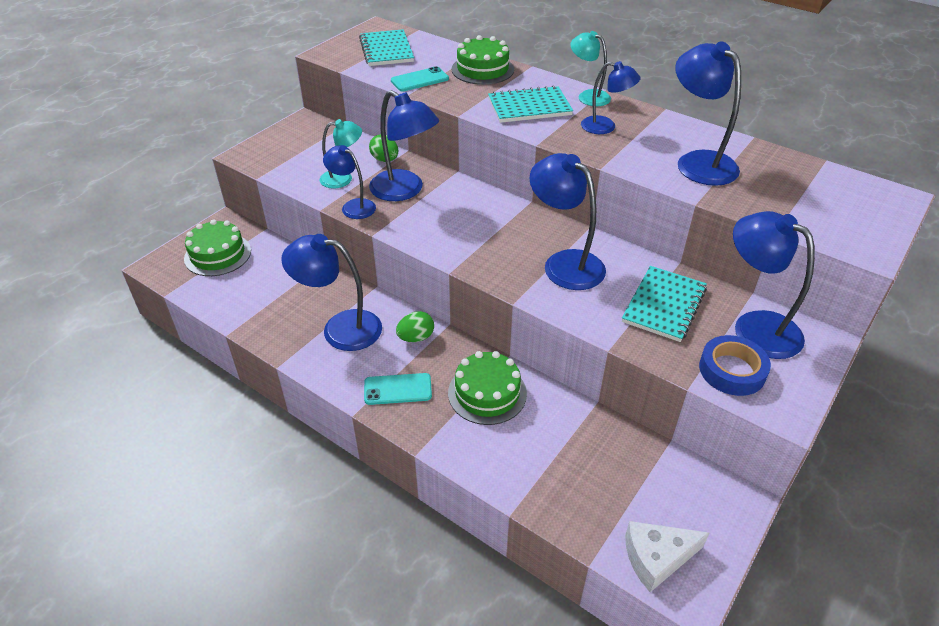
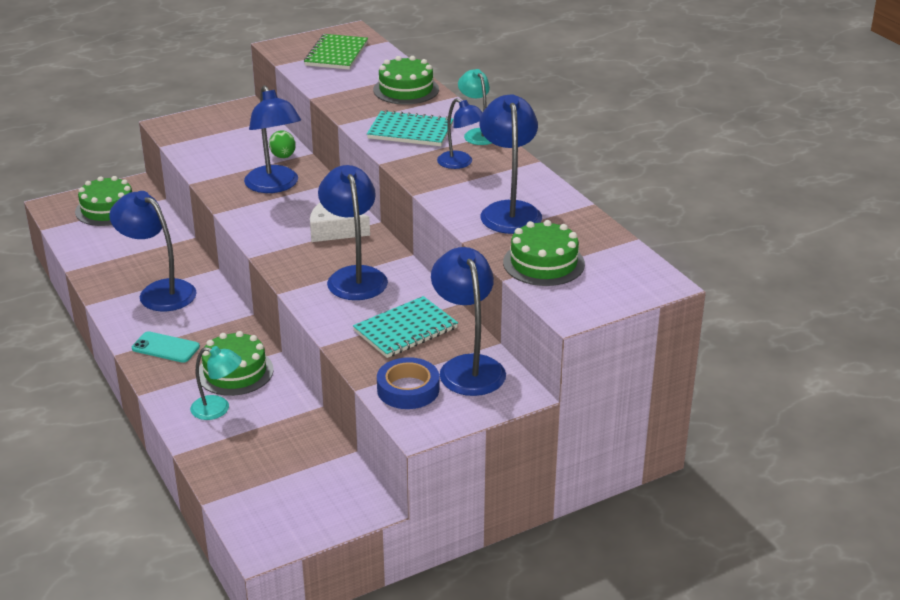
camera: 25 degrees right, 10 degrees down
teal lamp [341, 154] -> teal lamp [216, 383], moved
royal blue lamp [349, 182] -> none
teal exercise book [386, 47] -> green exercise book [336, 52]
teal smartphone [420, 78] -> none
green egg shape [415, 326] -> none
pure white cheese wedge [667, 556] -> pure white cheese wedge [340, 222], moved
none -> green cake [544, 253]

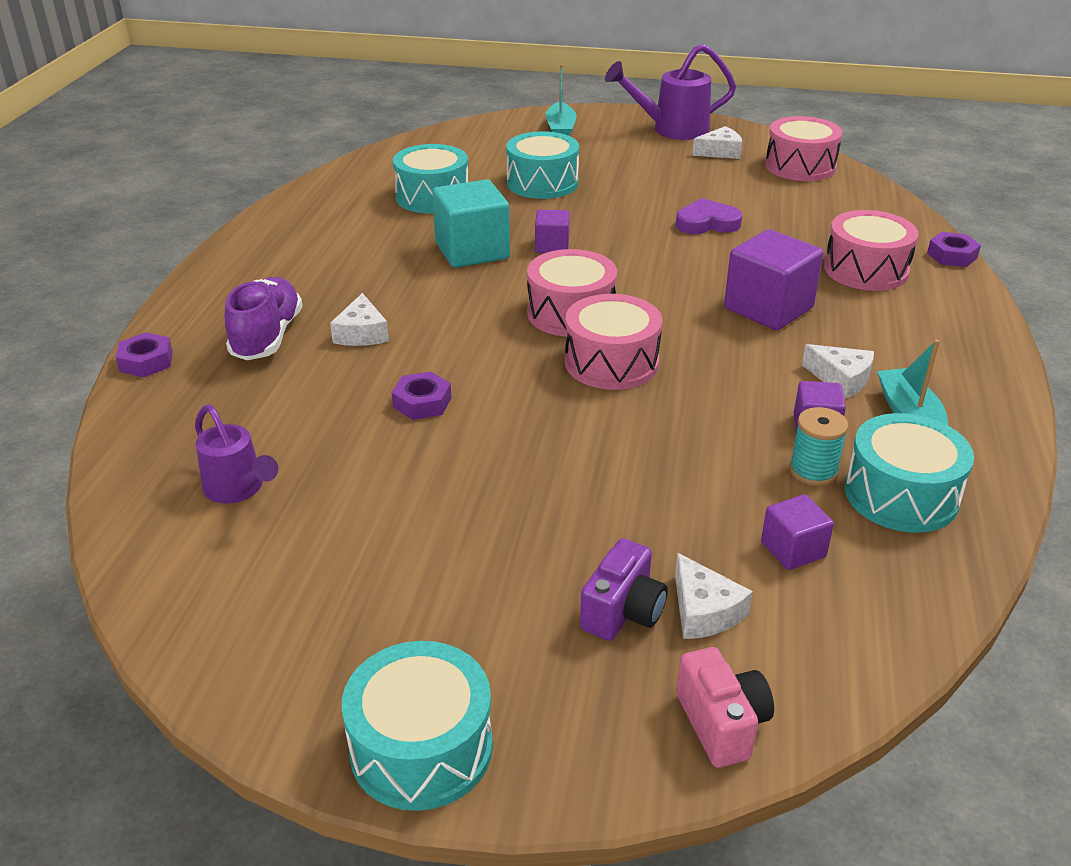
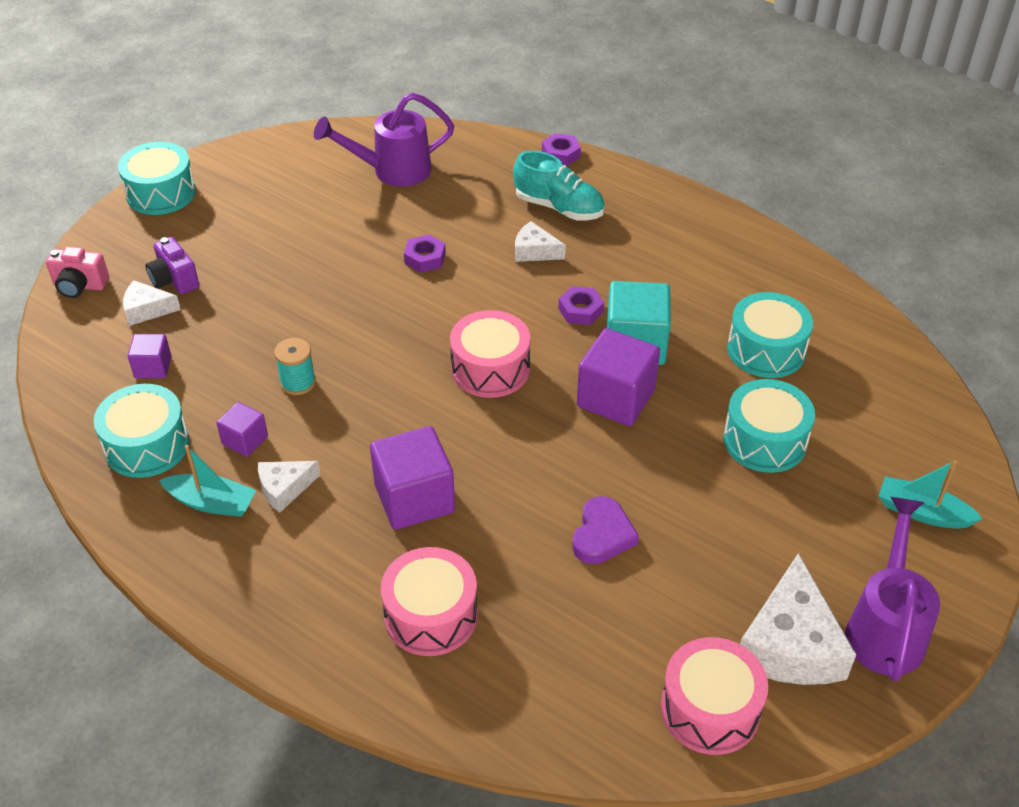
camera: 115 degrees right, 10 degrees up
royal purple sprinkling can [236, 453] -> royal purple sprinkling can [384, 139], x1.56
royal purple sneaker [264, 318] -> teal sneaker [559, 186]
royal purple block [552, 231] -> royal purple block [618, 377], x1.85
pink snare drum [613, 342] -> none
pure white cheese wedge [717, 142] -> pure white cheese wedge [798, 619], x1.88
teal spool [818, 446] -> teal spool [295, 366], moved
royal purple hexagon nut [954, 249] -> royal purple hexagon nut [581, 305], moved

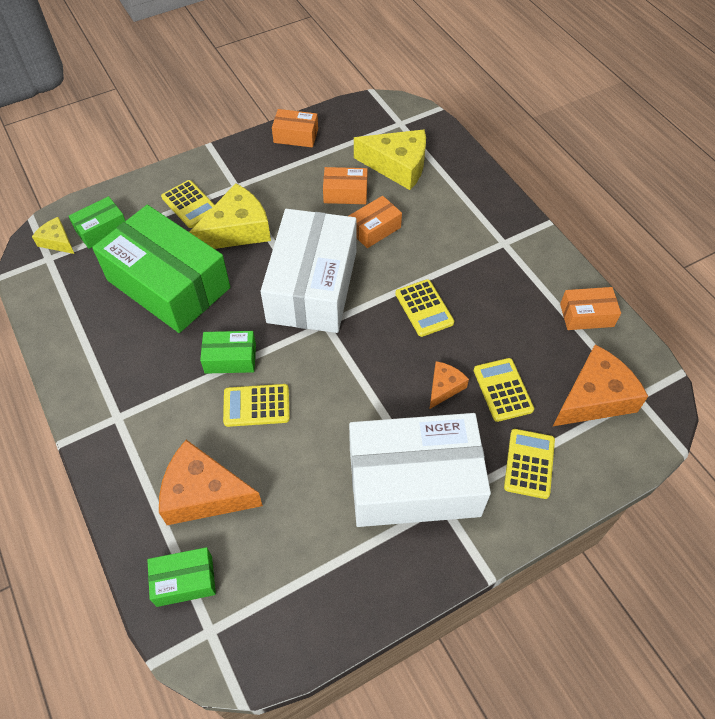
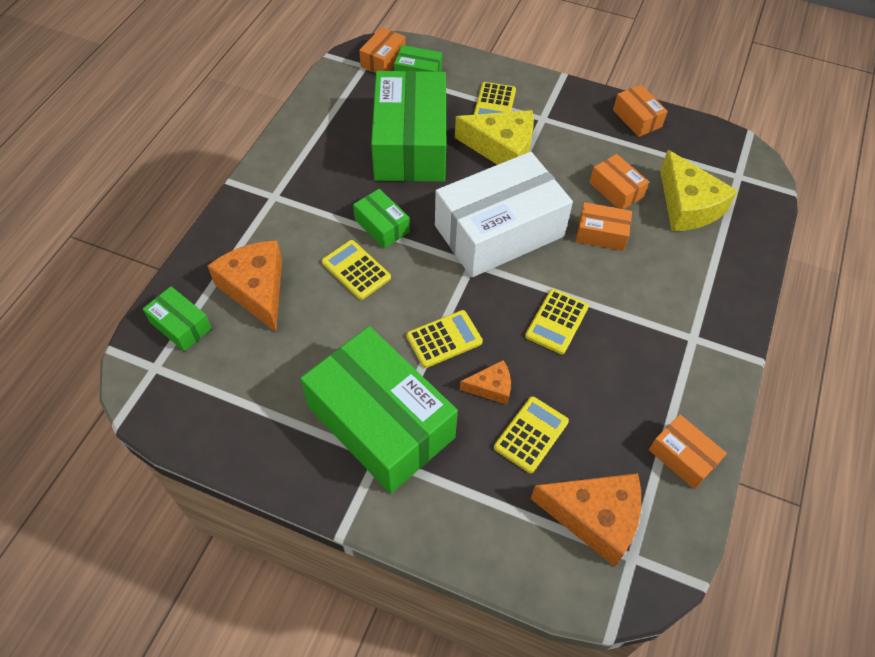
camera: 50 degrees right, 0 degrees up
yellow cheese wedge [53, 235] -> orange package [382, 50]
pure white package [420, 470] -> green package [379, 410]
yellow adding machine [529, 464] -> yellow adding machine [444, 339], moved

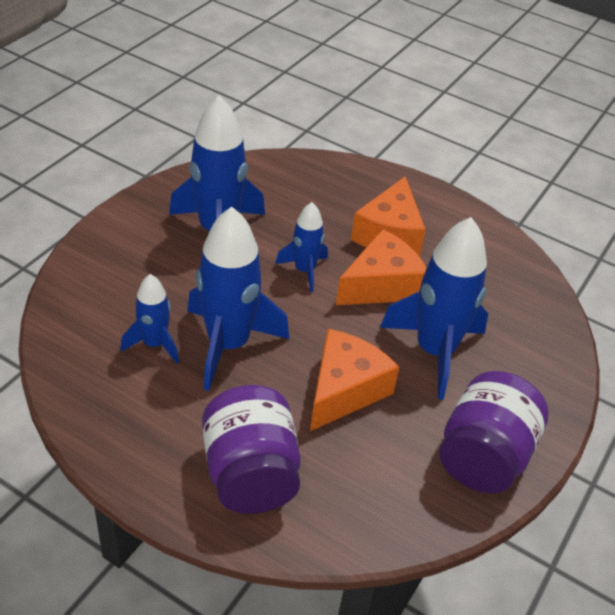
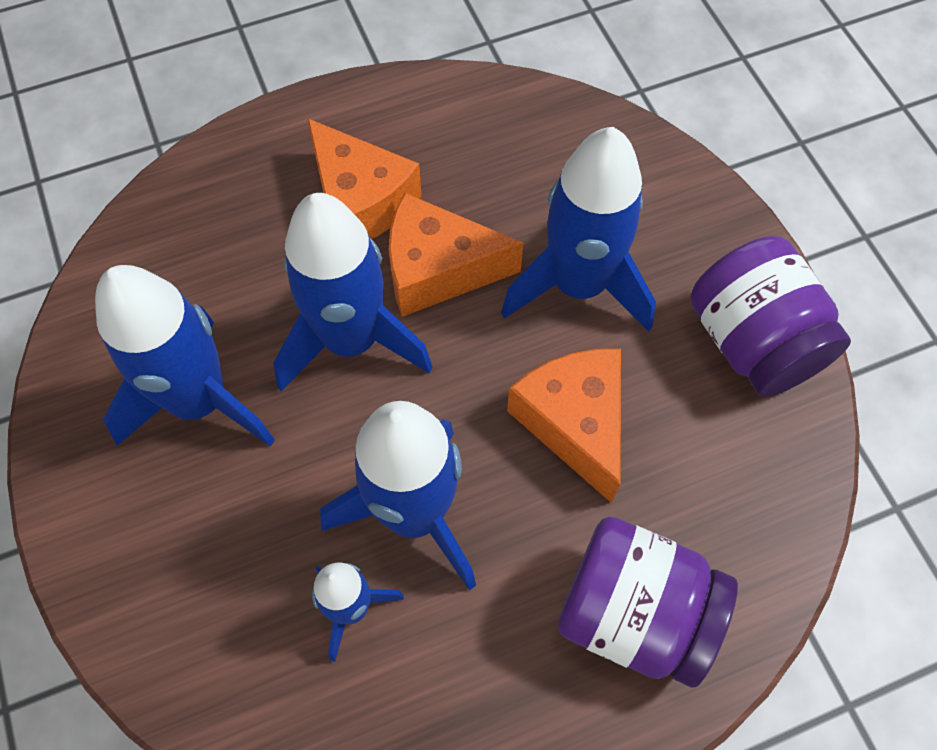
camera: 50 degrees left, 20 degrees up
royal blue rocket [301, 247] -> royal blue rocket [352, 292], x1.84
orange cheese wedge [381, 267] -> orange cheese wedge [456, 255], 90 degrees counterclockwise

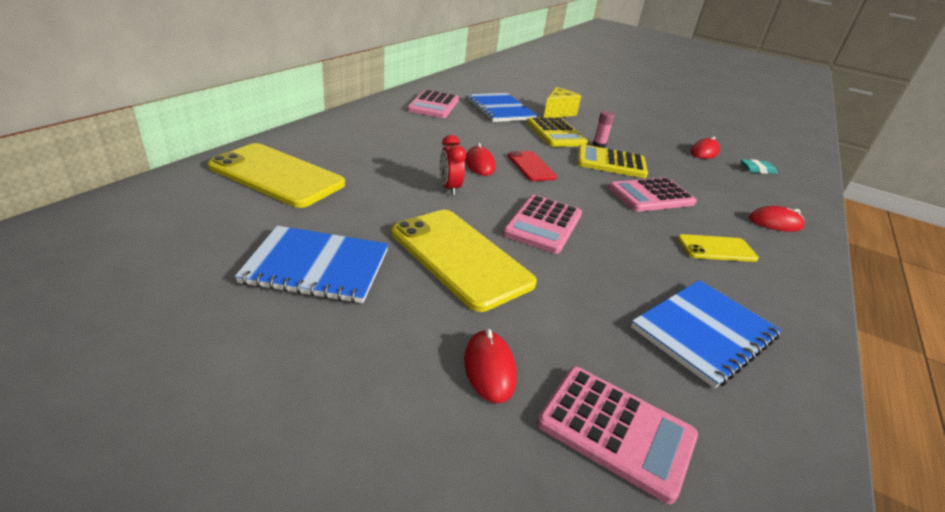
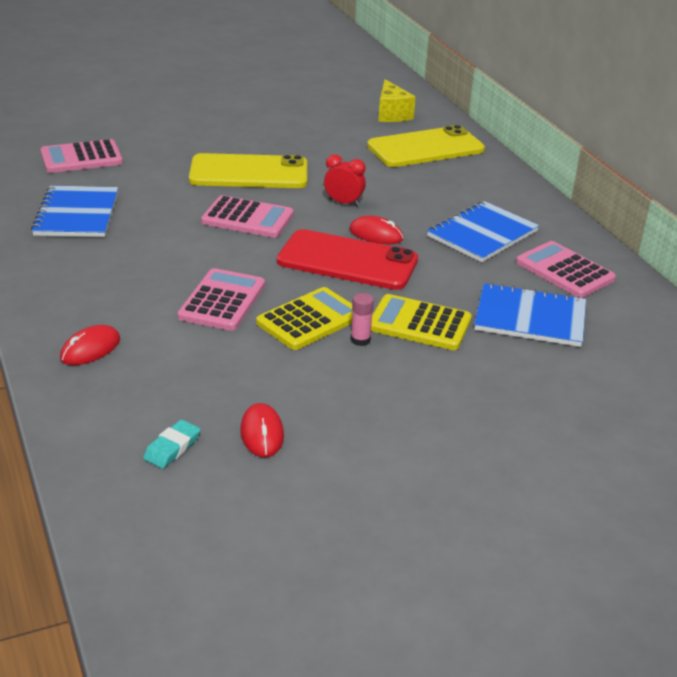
camera: 130 degrees right, 0 degrees up
royal blue exercise book [312, 264] -> royal blue exercise book [483, 231], moved
scarlet PC mouse [490, 366] -> none
pink adding machine [542, 224] -> pink adding machine [247, 216], 135 degrees clockwise
scarlet smartphone [532, 166] -> scarlet smartphone [347, 259], x1.85
yellow cheese wedge [562, 102] -> yellow cheese wedge [397, 100], moved
yellow smartphone [718, 248] -> none

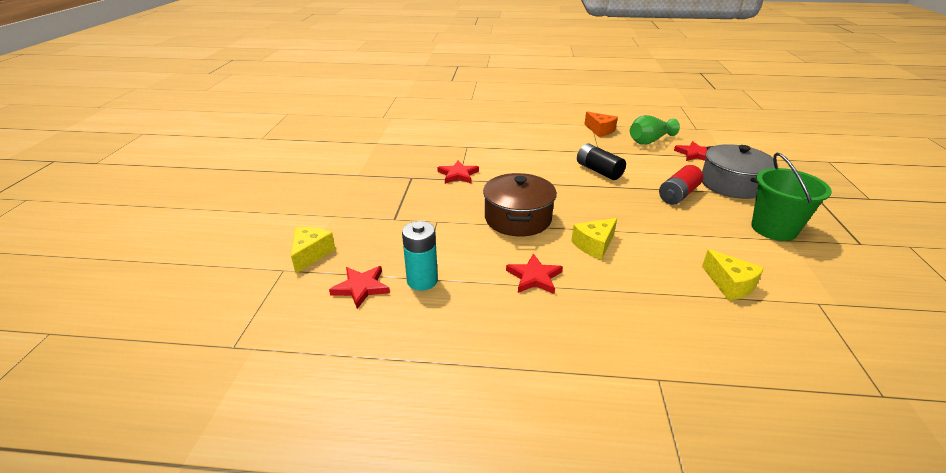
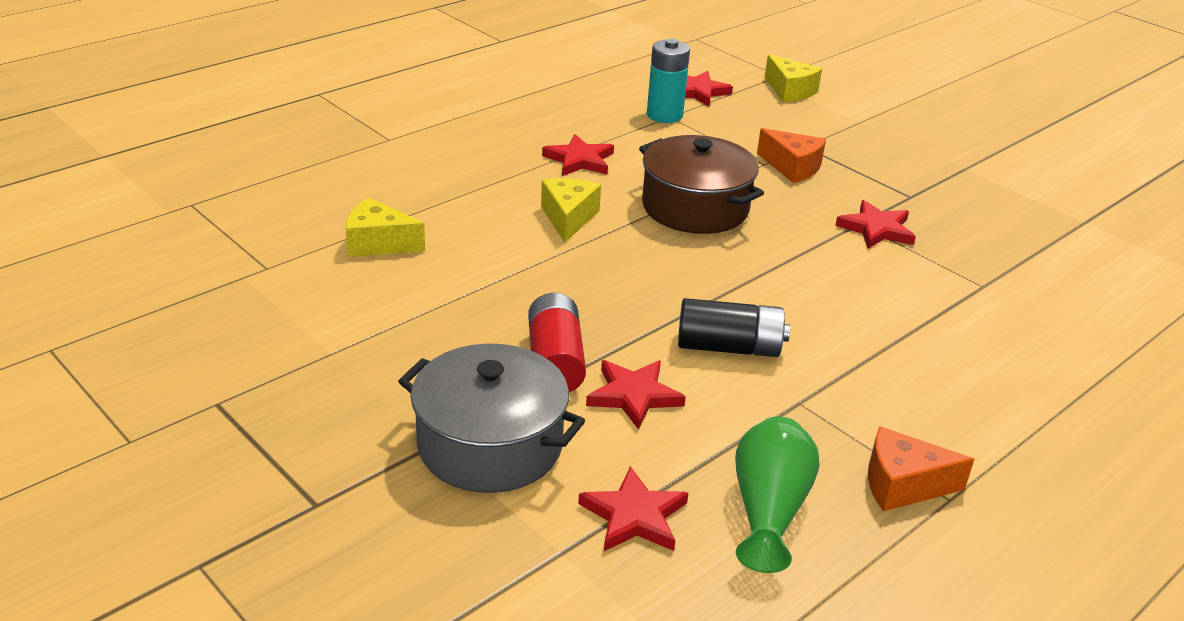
camera: 130 degrees right, 0 degrees up
green bucket [791, 197] -> none
none -> scarlet five-pointed star [636, 395]
none -> orange cheese wedge [791, 155]

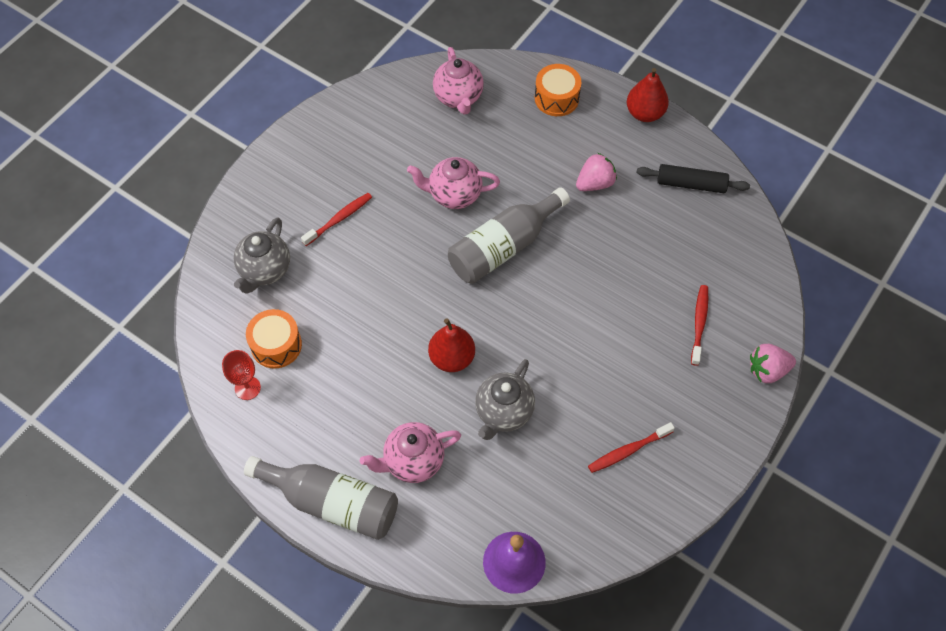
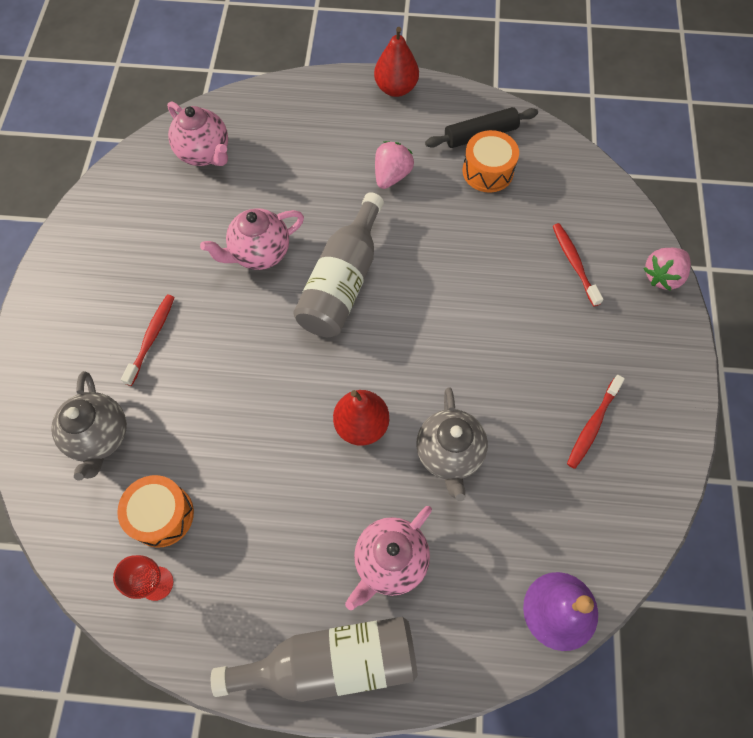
camera: 30 degrees left, 5 degrees up
orange snare drum [558, 90] -> orange snare drum [491, 161], moved

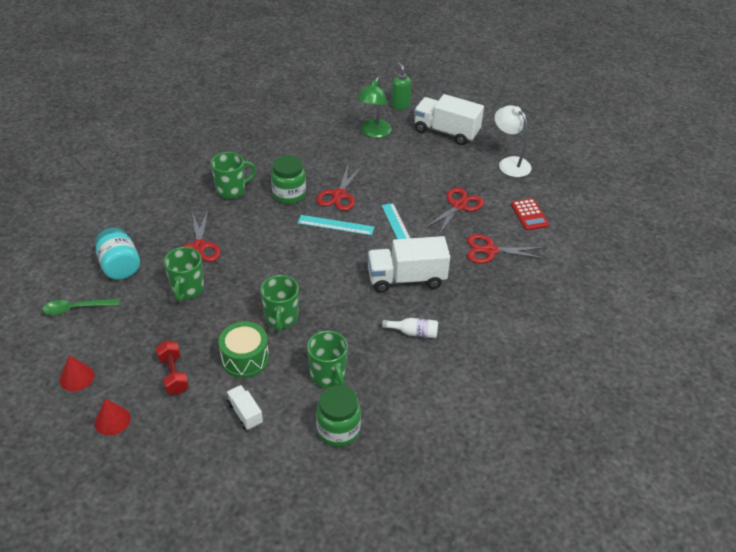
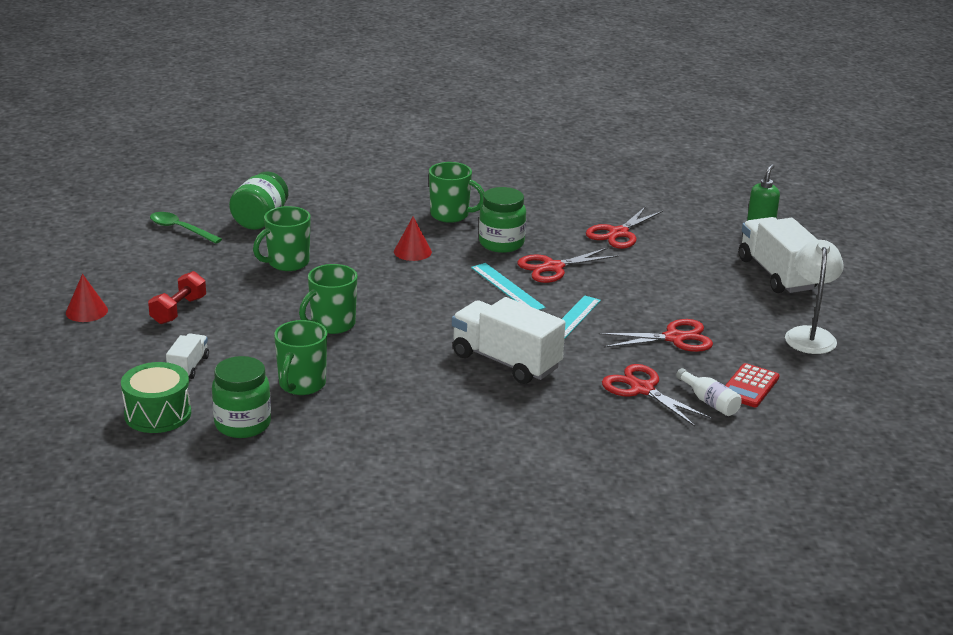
camera: 45 degrees right, 15 degrees down
scarlet cone [77, 373] -> scarlet cone [413, 239], moved
teal preserve jar [117, 253] -> green preserve jar [258, 201]
scarlet shears [201, 236] -> scarlet shears [624, 227], moved
green snare drum [243, 350] -> green snare drum [156, 397], moved
green lamp [374, 107] -> none
pure white drink bottle [410, 328] -> pure white drink bottle [708, 392], moved

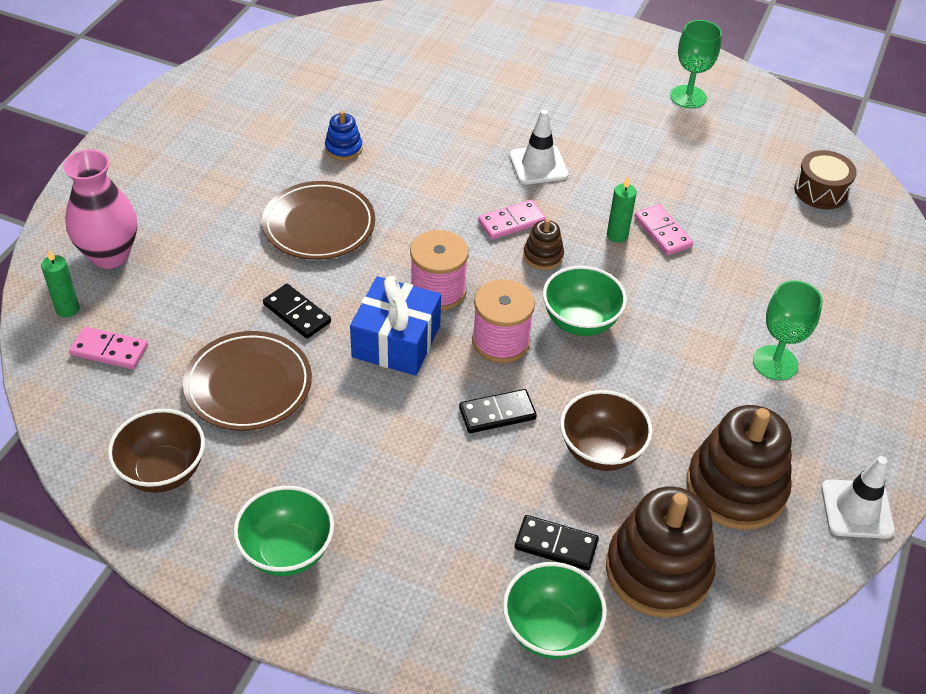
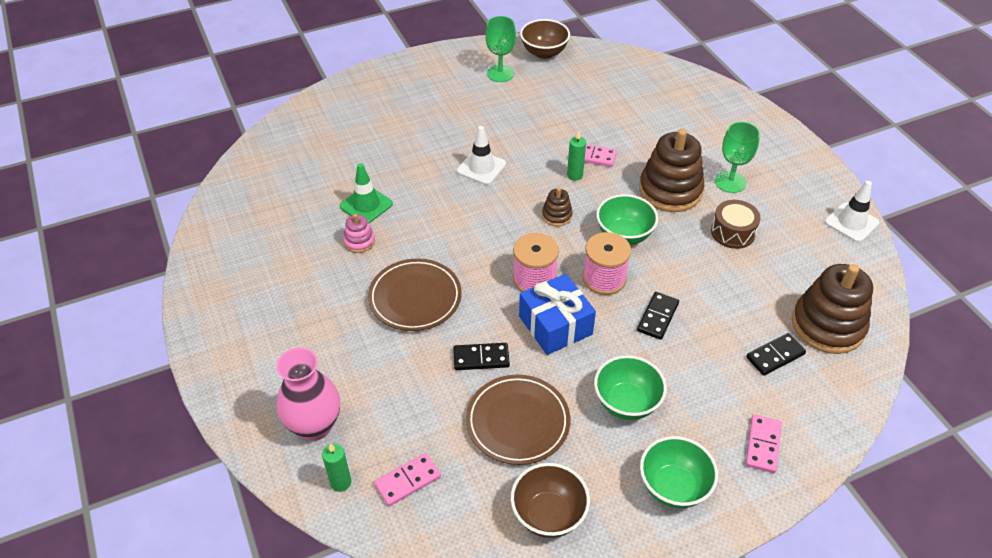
camera: 45 degrees left, 0 degrees up
royal blue stacking toy [343, 135] -> pink stacking toy [359, 233]
pink domino [512, 220] -> pink domino [764, 444], moved
green deep dish [555, 610] -> green deep dish [630, 387], moved
dark brown deep dish [606, 430] -> dark brown deep dish [545, 39], moved
dark brown stacking toy [739, 467] -> dark brown stacking toy [671, 170], moved
dark brown snare drum [825, 179] -> dark brown snare drum [736, 224], moved
none -> green traffic cone [366, 193]

